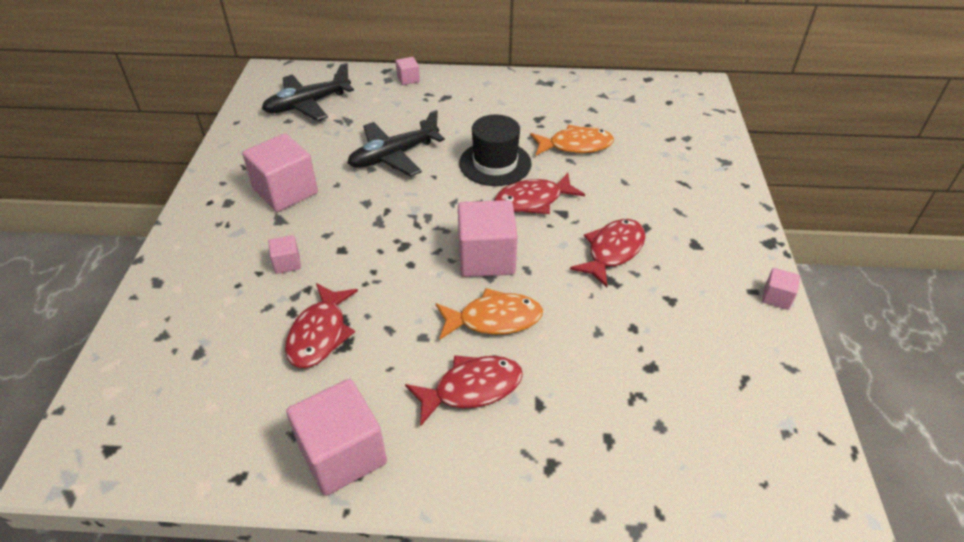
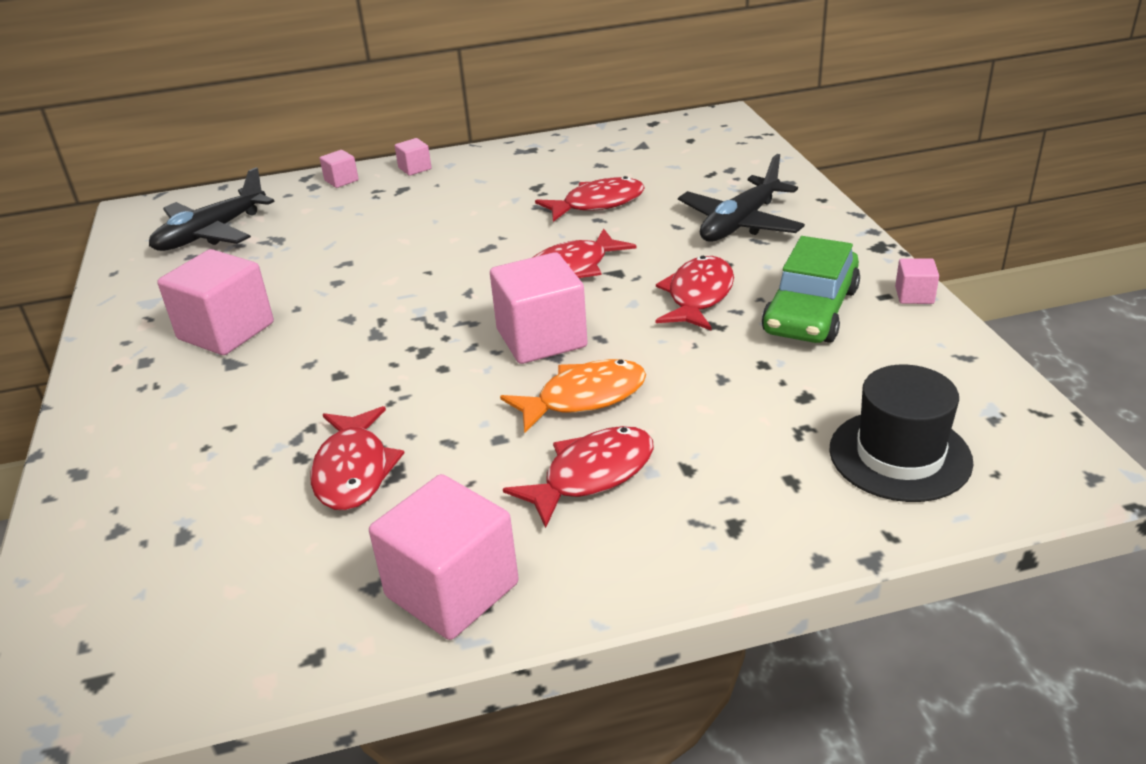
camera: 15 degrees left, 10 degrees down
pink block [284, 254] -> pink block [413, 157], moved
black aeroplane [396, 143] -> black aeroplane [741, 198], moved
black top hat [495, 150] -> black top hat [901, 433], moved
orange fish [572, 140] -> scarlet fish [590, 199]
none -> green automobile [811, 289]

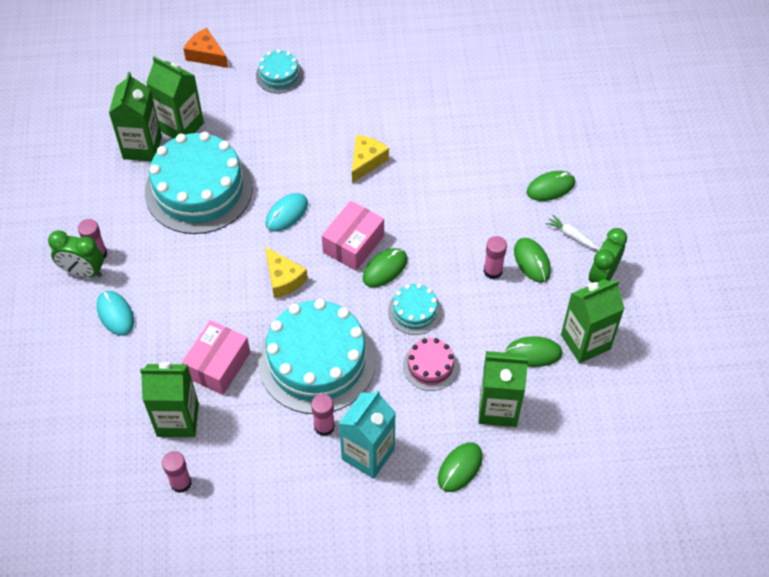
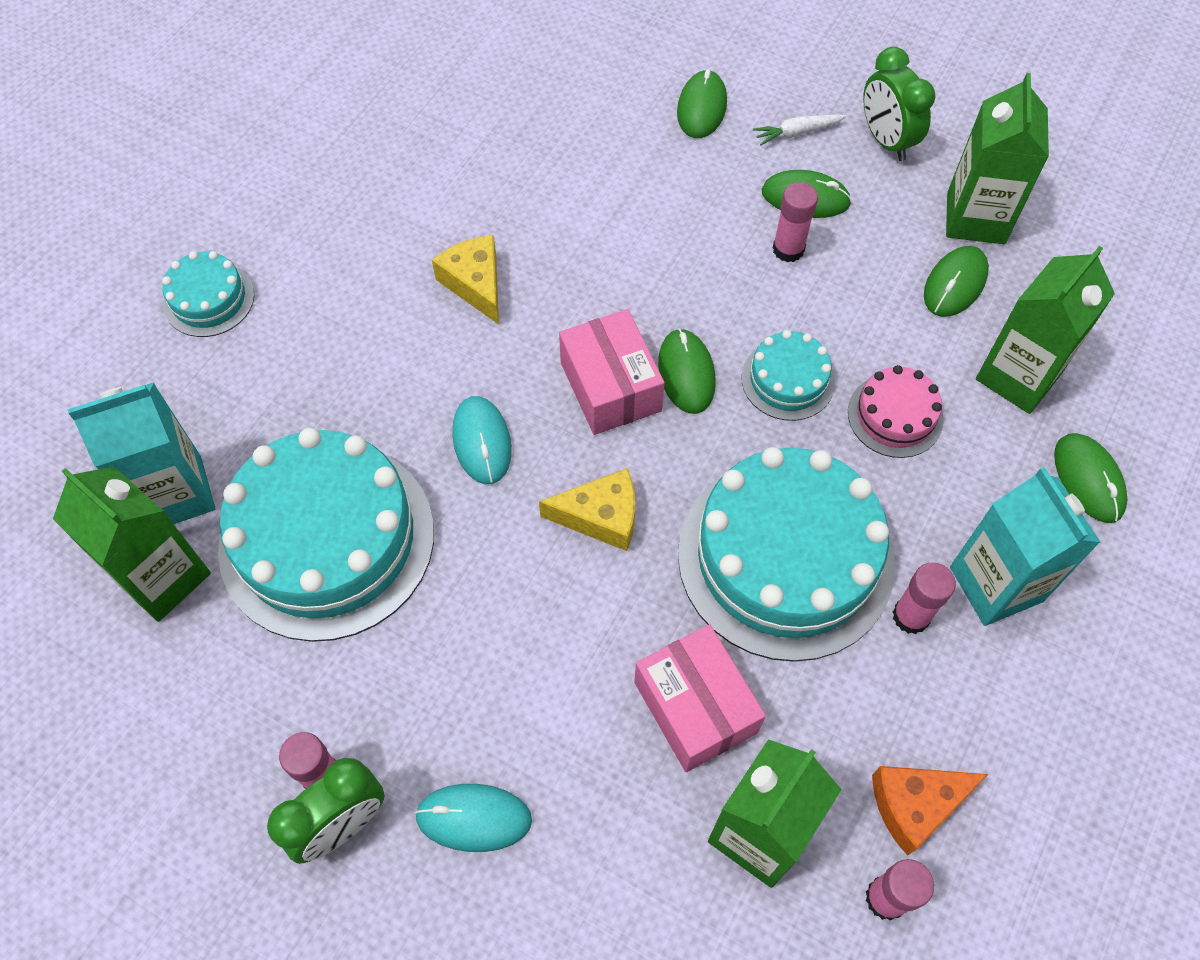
camera: 55 degrees left, 5 degrees up
green carton [175, 97] -> teal carton [141, 453]
orange cheese wedge [205, 48] -> orange cheese wedge [930, 811], moved

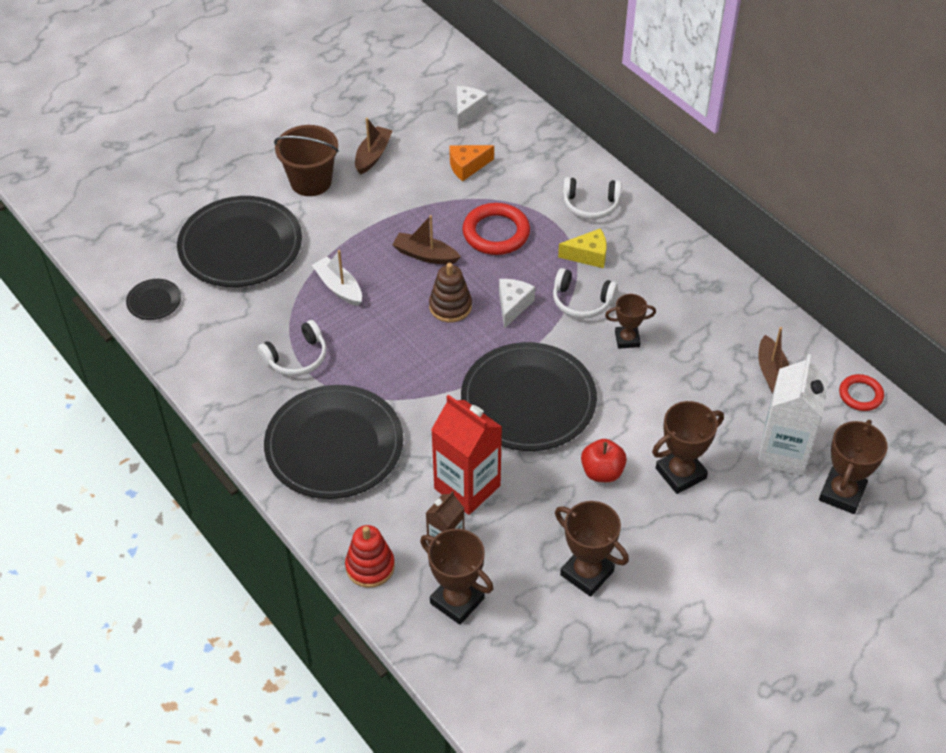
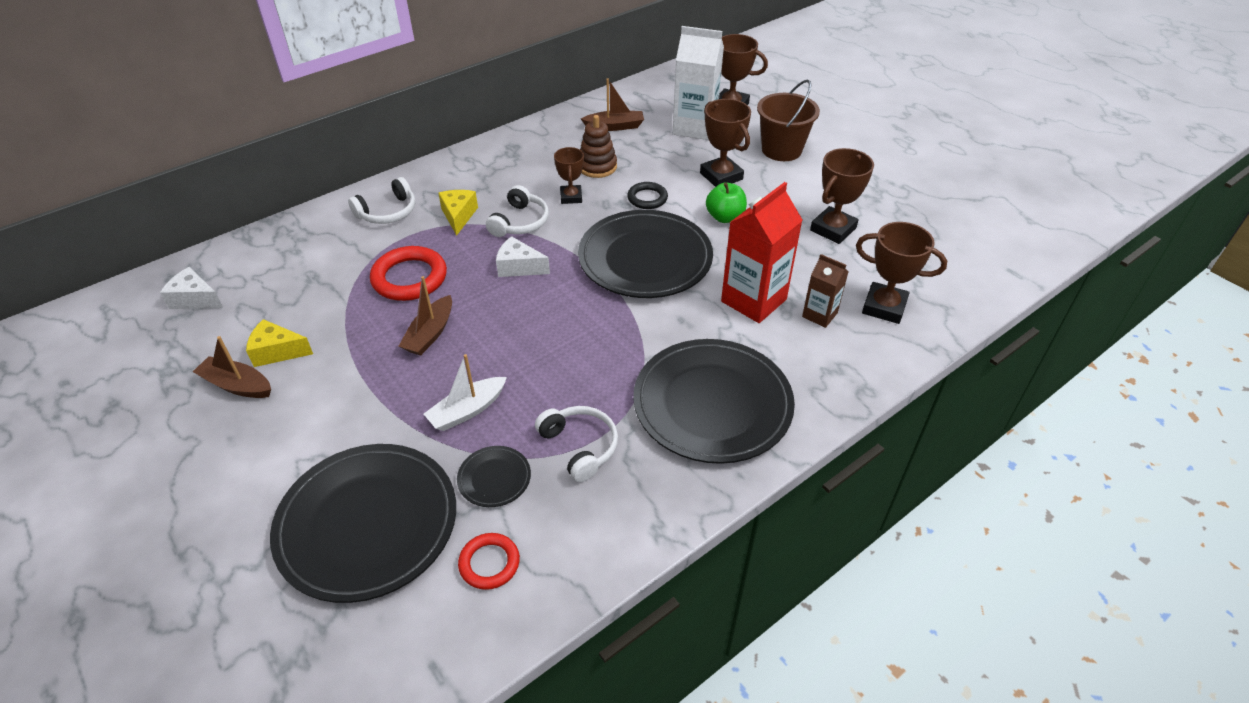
camera: 90 degrees left, 5 degrees down
black dinner plate [153, 299] -> black dinner plate [494, 476], moved
dark brown bucket [306, 160] -> dark brown bucket [788, 120], moved
scarlet stacking toy [370, 556] -> none
dark brown prize cup [457, 576] -> dark brown prize cup [901, 273], 75 degrees clockwise
dark brown stacking toy [450, 292] -> dark brown stacking toy [598, 146], moved
orange cheese wedge [471, 163] -> none
pure white over-ear headphones [592, 198] -> pure white over-ear headphones [381, 200], 45 degrees clockwise
scarlet apple [604, 460] -> green apple [726, 202]
scarlet torus [861, 392] -> scarlet torus [489, 561], moved
none -> yellow cheese wedge [279, 343]
none -> black torus [647, 195]

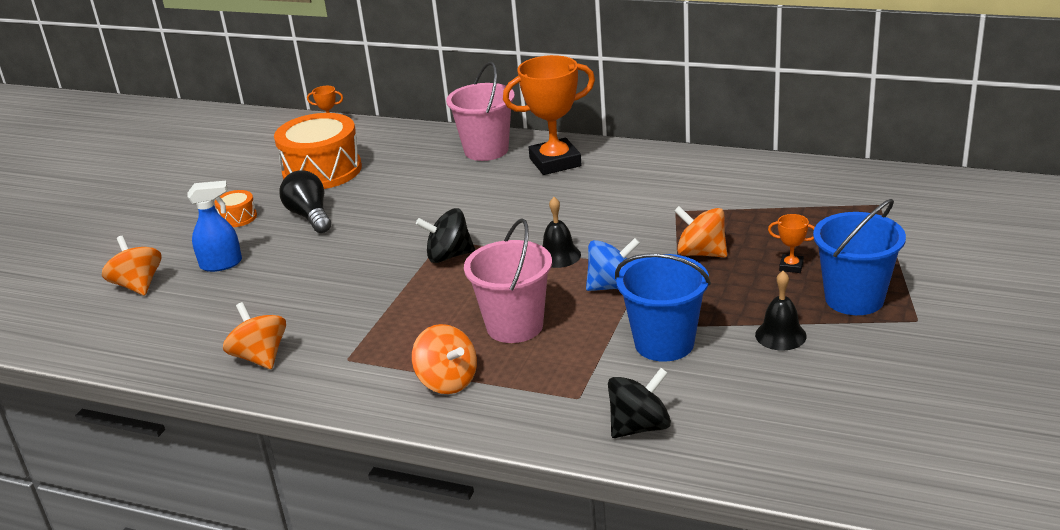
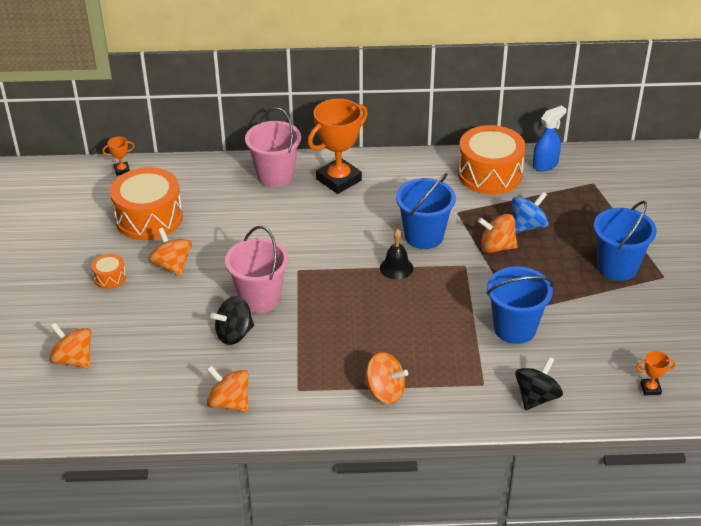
camera: 25 degrees left, 10 degrees up
royal blue spray bottle [214, 226] -> royal blue spray bottle [550, 138], moved
black bulb [305, 201] -> orange spinning top [170, 252]
black spinning top [445, 235] -> black spinning top [232, 320], moved
pink bucket [508, 280] -> pink bucket [257, 269], moved
royal blue spinning top [613, 264] -> royal blue spinning top [530, 212], moved
black hand bell [781, 311] -> none
orange prize cup [791, 243] -> orange prize cup [656, 373], moved
none -> royal blue bucket [426, 211]
none -> orange snare drum [492, 159]

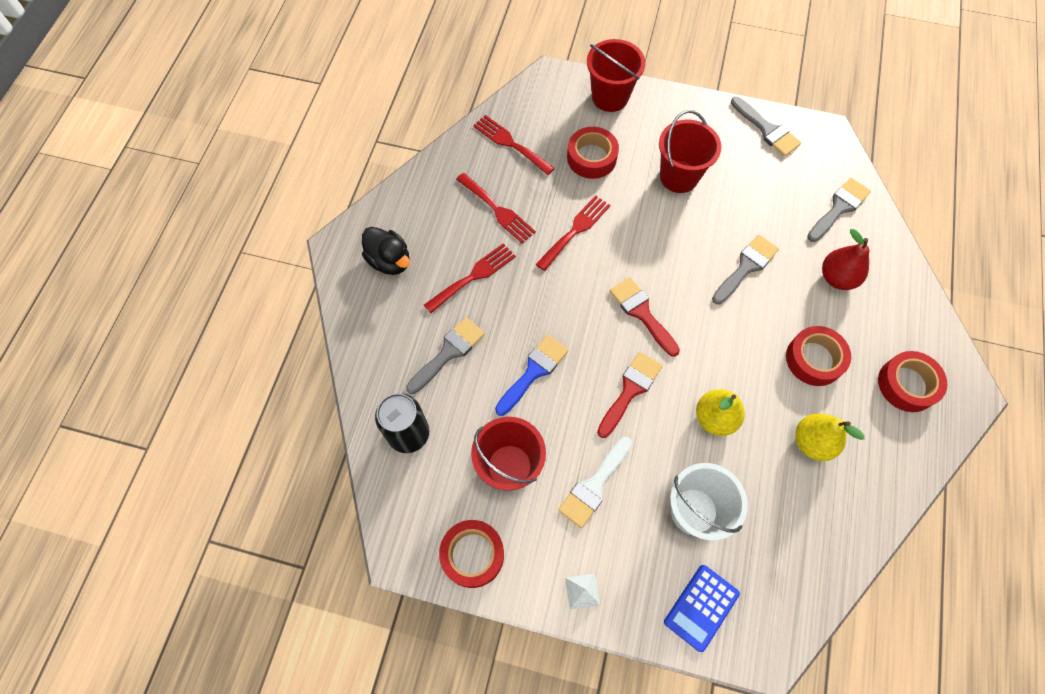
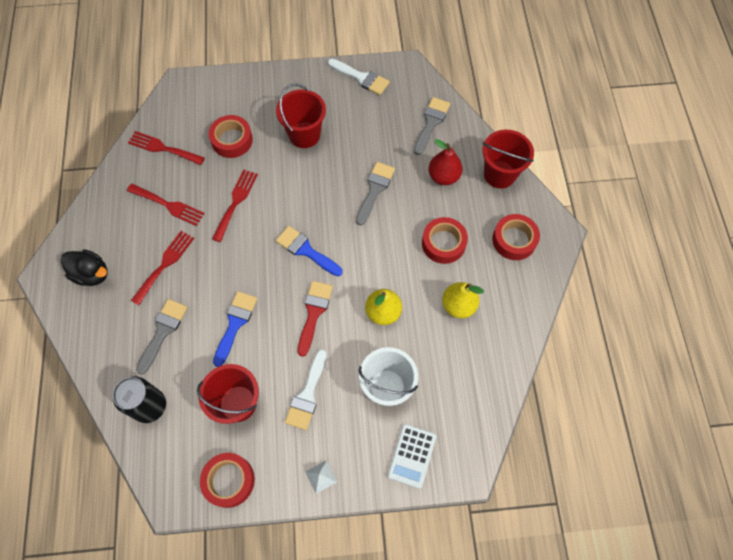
camera: 20 degrees left, 0 degrees up
scarlet bucket [616, 75] -> scarlet bucket [508, 159], moved
scarlet paint brush [645, 317] -> royal blue paint brush [309, 251]
royal blue adding machine [702, 608] -> pure white adding machine [412, 456]
ash-grey paint brush [766, 127] -> pure white paint brush [359, 77]

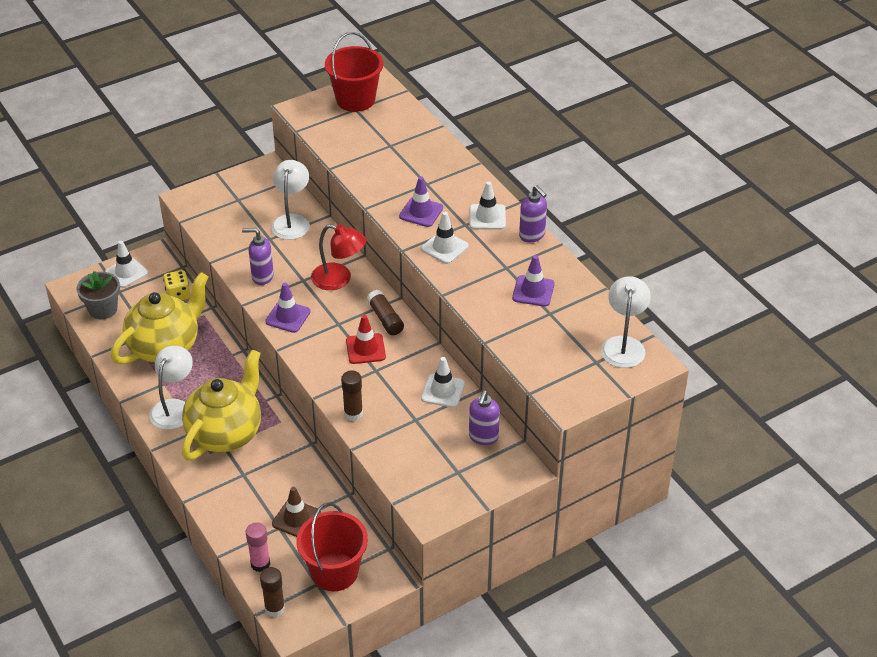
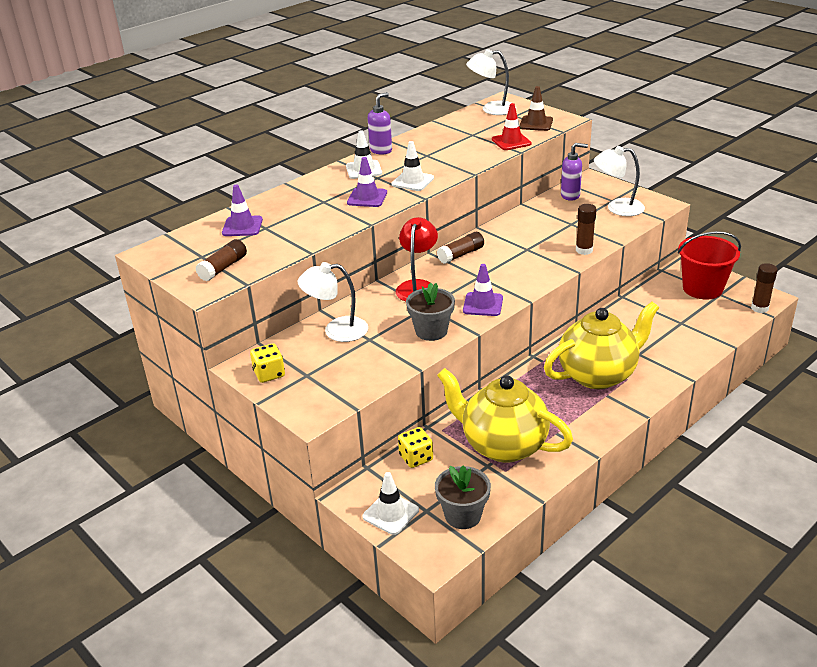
camera: 100 degrees left, 10 degrees down
pure white lamp [171, 388] -> pure white lamp [619, 181], moved
yellow teapot [221, 405] -> yellow teapot [601, 345], 135 degrees clockwise
royal purple pump bottle [258, 256] -> ash-grey flower pot [430, 312]
pink glue [258, 547] -> none
dark brown traffic cone [296, 512] -> dark brown traffic cone [536, 108], moved
scarlet bucket [354, 72] -> none
scarlet traffic cone [366, 339] -> scarlet traffic cone [512, 126], moved
pure white traffic cone [443, 382] -> none
royal purple traffic cone [533, 281] -> royal purple traffic cone [242, 210], moved
none -> dark brown glue [221, 260]
none -> yellow dice [267, 363]

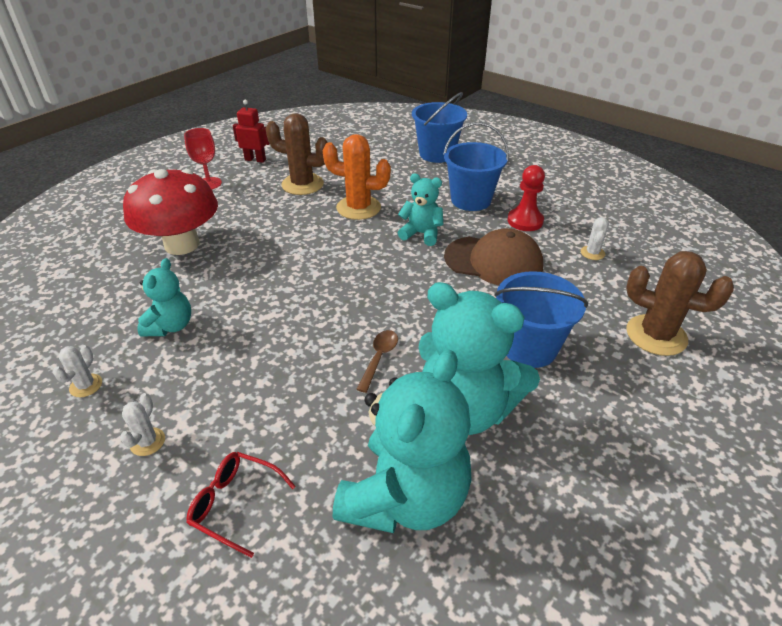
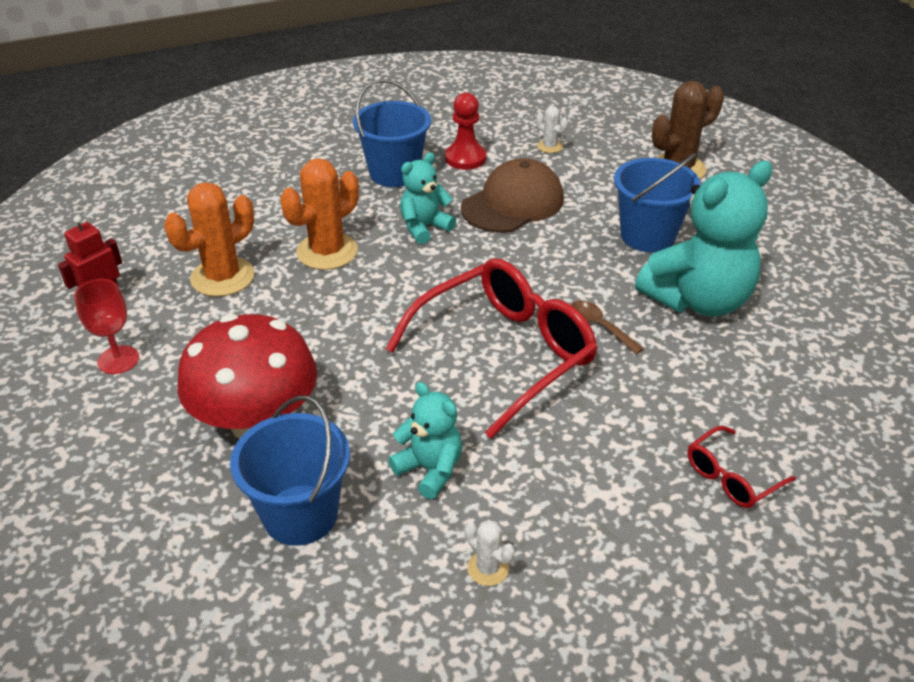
camera: 60 degrees left, 0 degrees up
pure white prickly plant [142, 424] -> none
dark brown prickly plant [297, 154] -> orange prickly plant [209, 239]
teal teddy [402, 441] -> none
royal blue bucket [439, 127] -> royal blue bucket [290, 471], moved
none -> scarlet spectacles [491, 348]

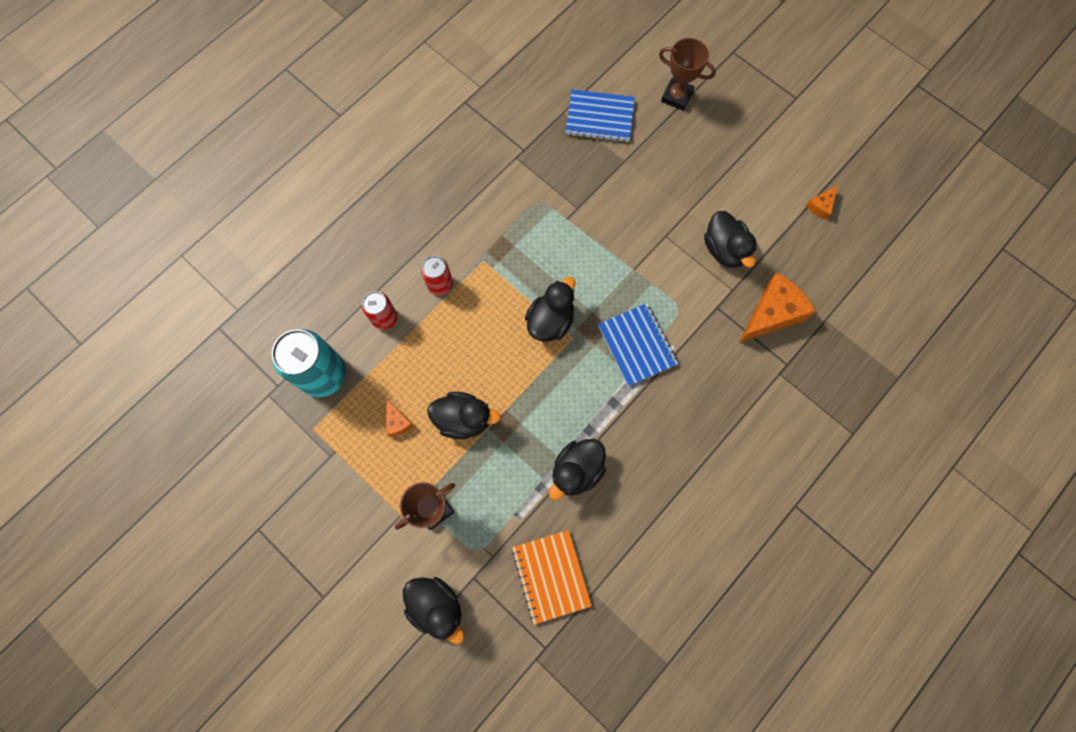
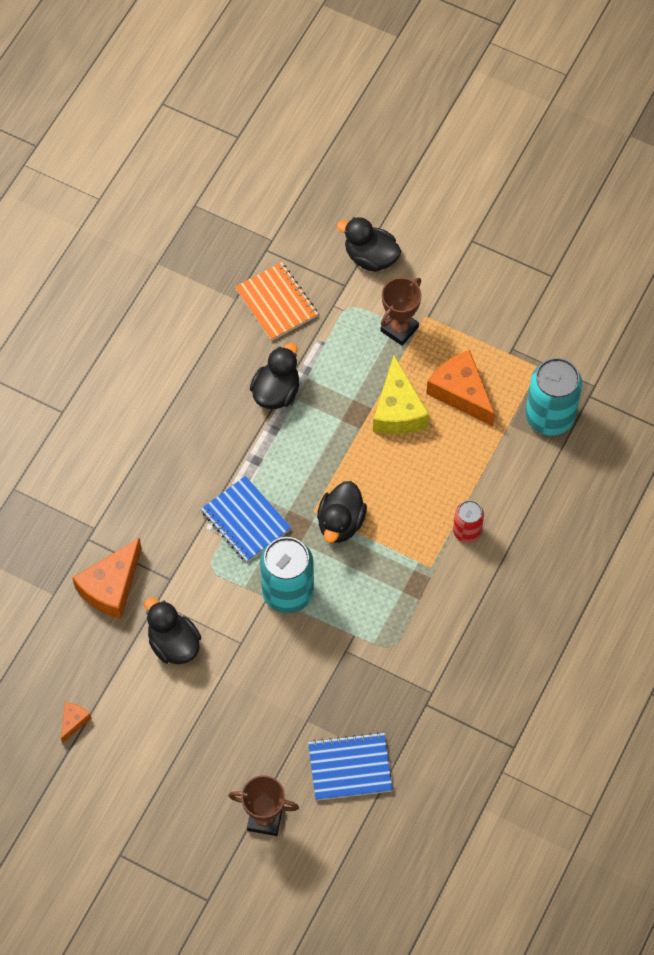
camera: 165 degrees right, 10 degrees down
scarlet tin [379, 310] -> none
orange cheese wedge [399, 418] -> orange cheese wedge [460, 388], x2.09
black toy duck [464, 415] -> yellow cheese wedge [401, 394]
none -> teal tin [287, 575]

